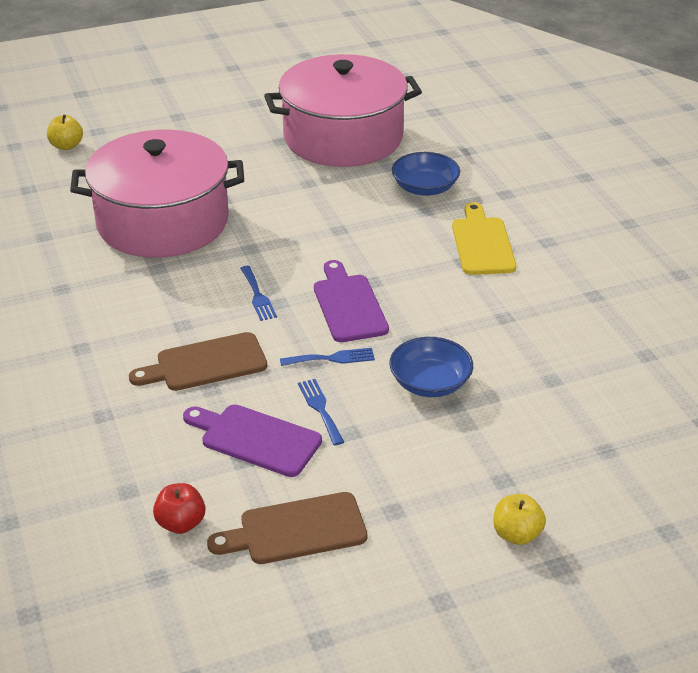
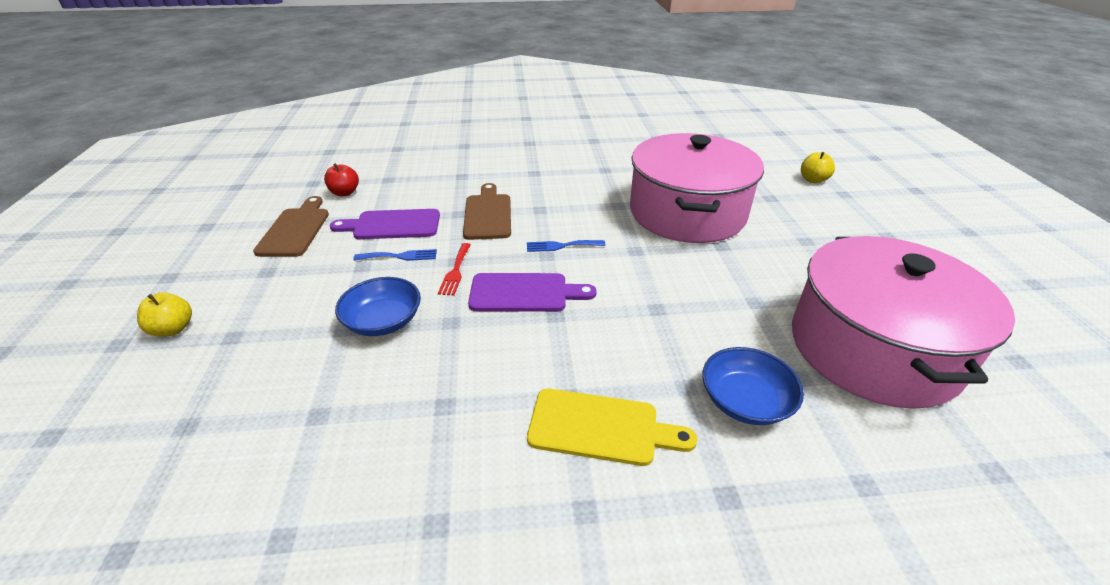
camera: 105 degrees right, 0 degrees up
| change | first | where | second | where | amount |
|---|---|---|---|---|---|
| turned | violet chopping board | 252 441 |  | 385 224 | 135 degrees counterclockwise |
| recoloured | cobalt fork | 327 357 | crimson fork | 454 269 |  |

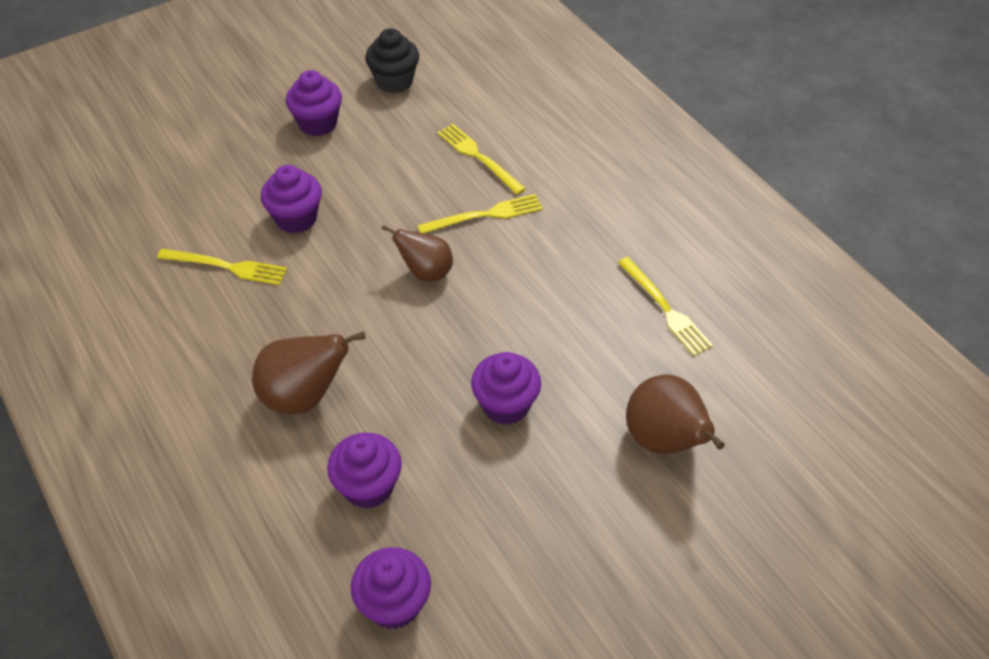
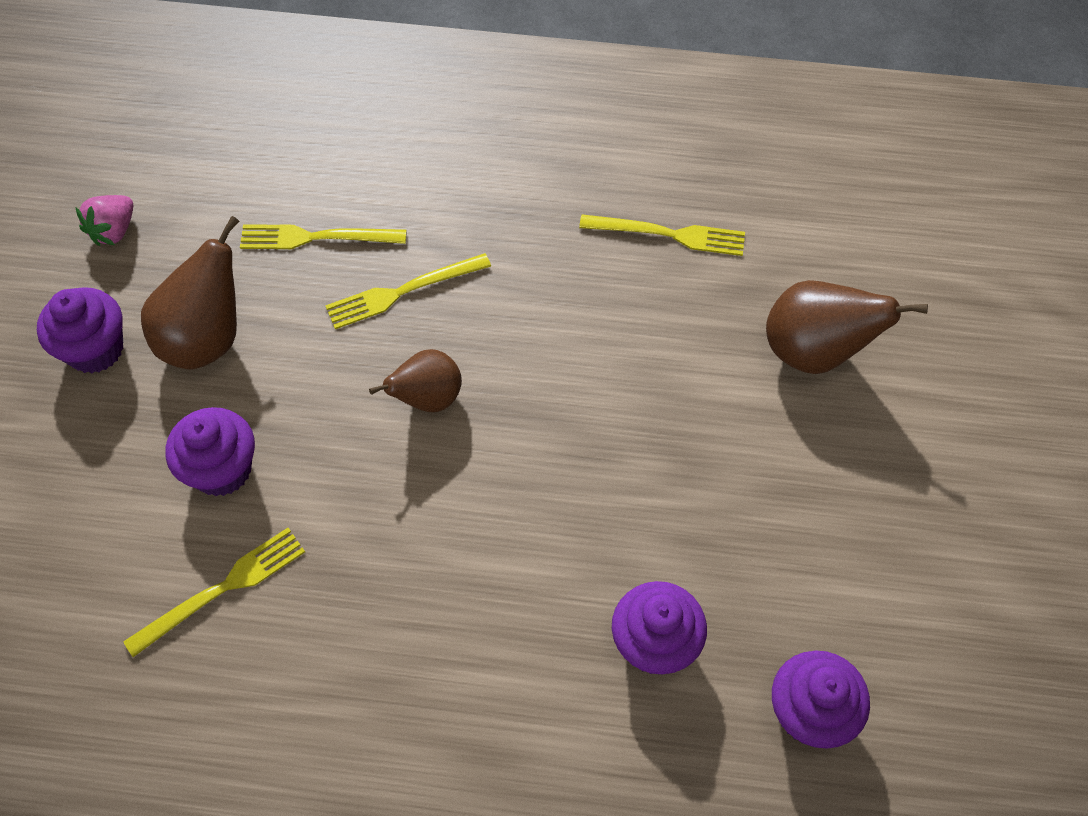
camera: 50 degrees left, 10 degrees up
| change | first | where | second | where | amount |
|---|---|---|---|---|---|
| replaced | black muffin | 392 60 | rose-pink berry | 104 220 |  |
| moved | brown toy pear | 309 373 |  | 190 292 |  |
| turned | yellow fork | 480 214 |  | 408 291 | 135 degrees counterclockwise |
| removed | violet muffin | 506 388 |  |  |  |

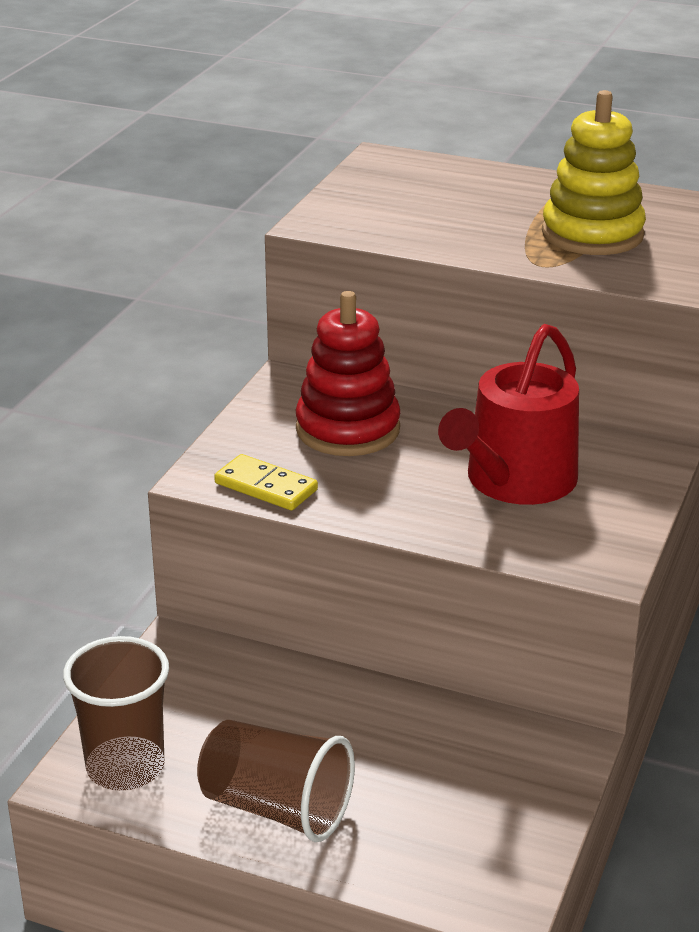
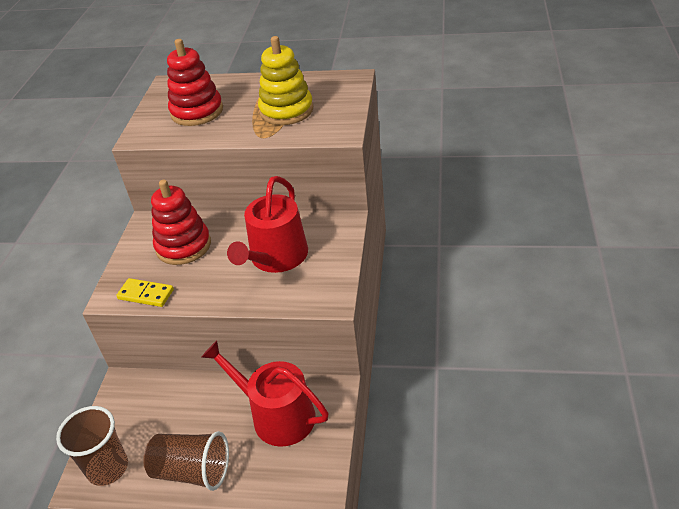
camera: 10 degrees left, 10 degrees up
| change | first | where | second | where | amount |
|---|---|---|---|---|---|
| added |  |  | crimson stacking toy | 195 82 |  |
| added |  |  | crimson watering can | 264 394 |  |

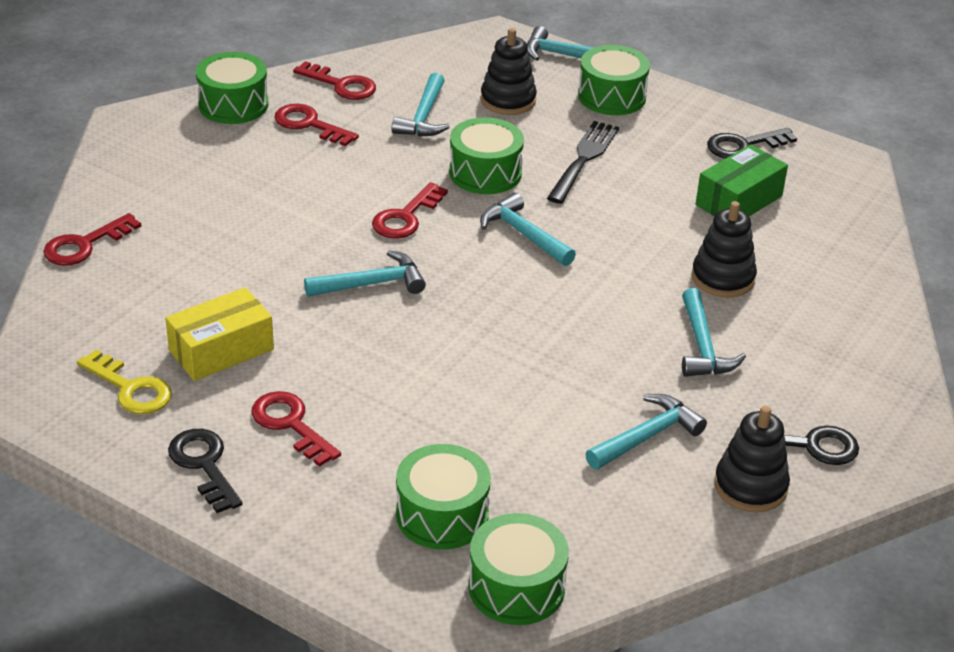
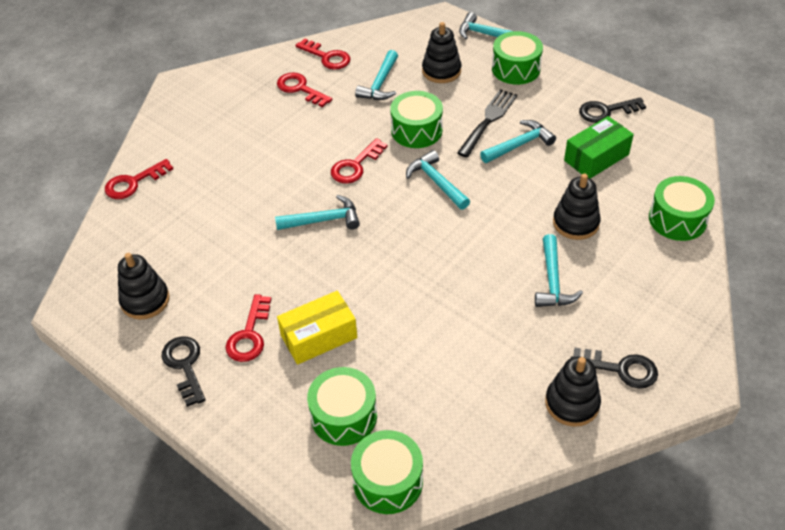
camera: 10 degrees right, 10 degrees up
| change | first | where | second | where | amount |
|---|---|---|---|---|---|
| replaced | yellow key | 124 382 | black stacking toy | 144 286 |  |
| turned | crimson key | 296 429 |  | 248 328 | 135 degrees counterclockwise |
| moved | yellow box | 219 334 |  | 317 328 |  |
| moved | turquoise hammer | 646 432 |  | 518 141 |  |
| moved | green toy drum | 232 88 |  | 682 208 |  |

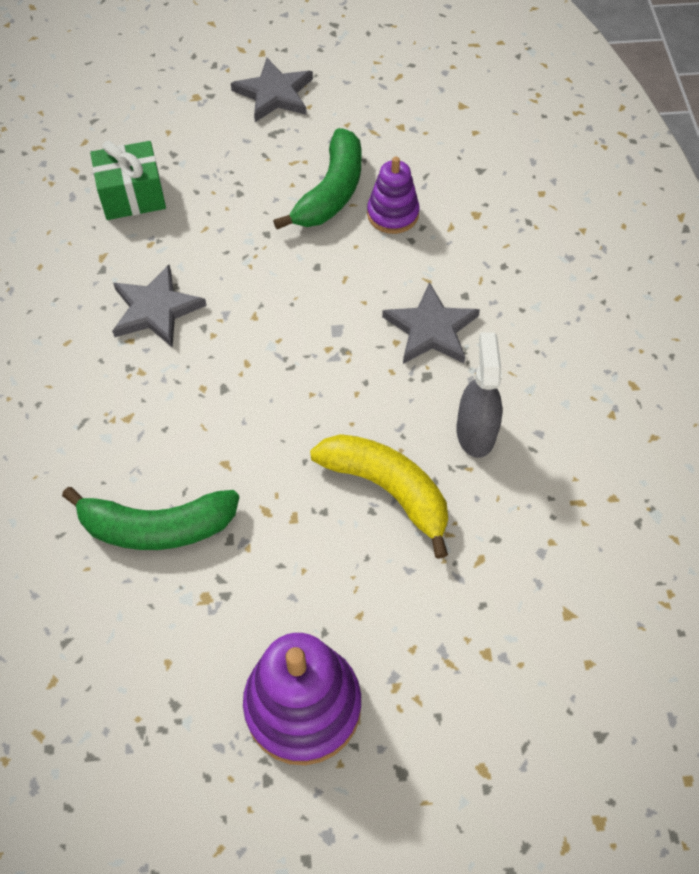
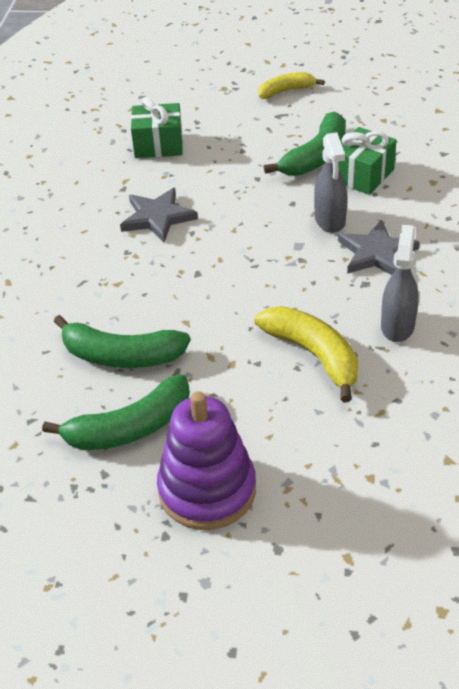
camera: 15 degrees right, 15 degrees down
| change | first | where | second | where | amount |
|---|---|---|---|---|---|
| added |  |  | green banana | 116 412 |  |
| replaced | grey star shape | 272 90 | yellow banana | 291 85 |  |
| added |  |  | grey spray bottle | 330 182 |  |
| replaced | violet stacking toy | 393 195 | green wrapped gift | 367 161 |  |

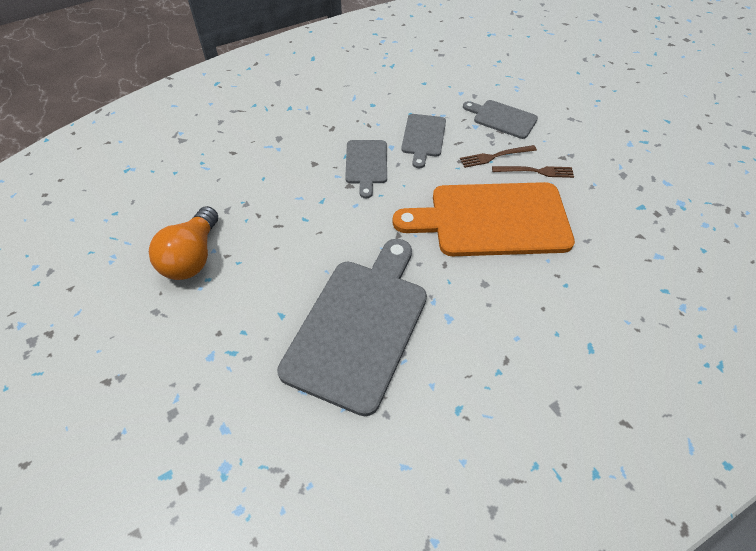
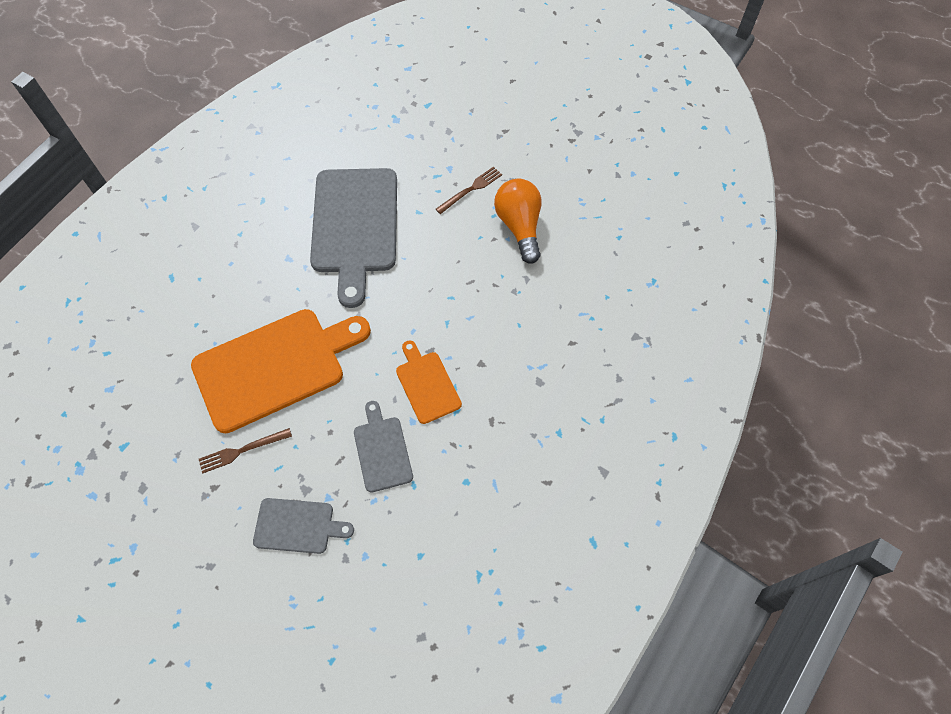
camera: 155 degrees right, 10 degrees up
| change | first | where | second | where | amount |
|---|---|---|---|---|---|
| recoloured | grey chopping board | 366 169 | bright orange chopping board | 429 382 |  |
| moved | brown fork | 498 156 |  | 469 190 |  |

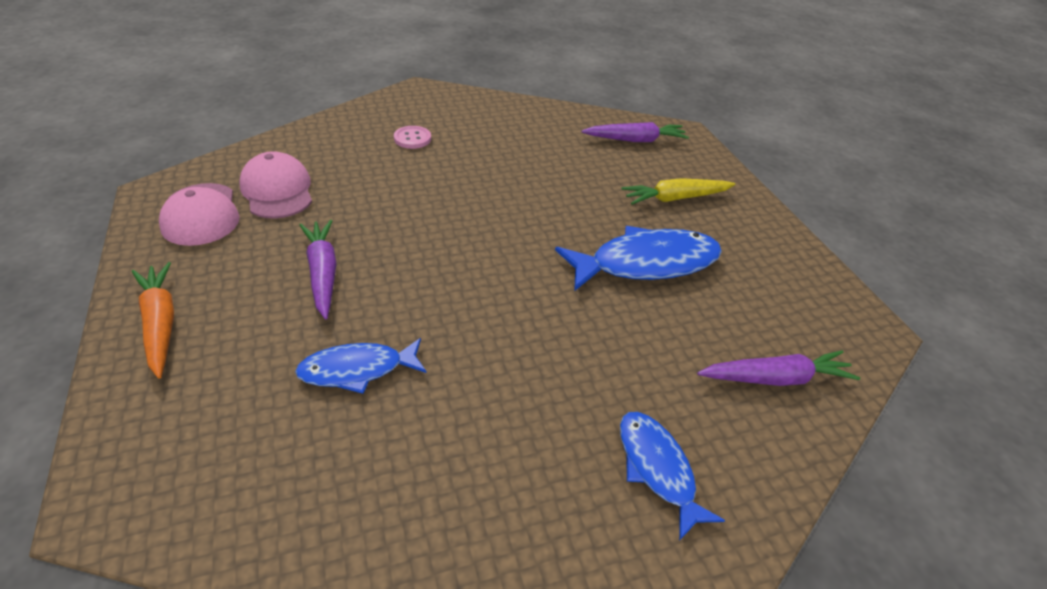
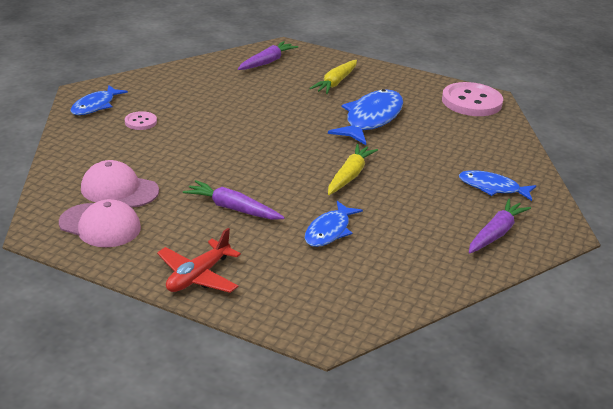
camera: 45 degrees left, 10 degrees down
| change | first | where | second | where | amount |
|---|---|---|---|---|---|
| added |  |  | cobalt fish | 99 100 |  |
| replaced | bright orange carrot | 153 320 | crimson plane | 199 260 |  |
| added |  |  | yellow carrot | 353 169 |  |
| added |  |  | rose-pink shirt button | 472 99 |  |
| moved | violet carrot | 778 368 |  | 500 226 |  |

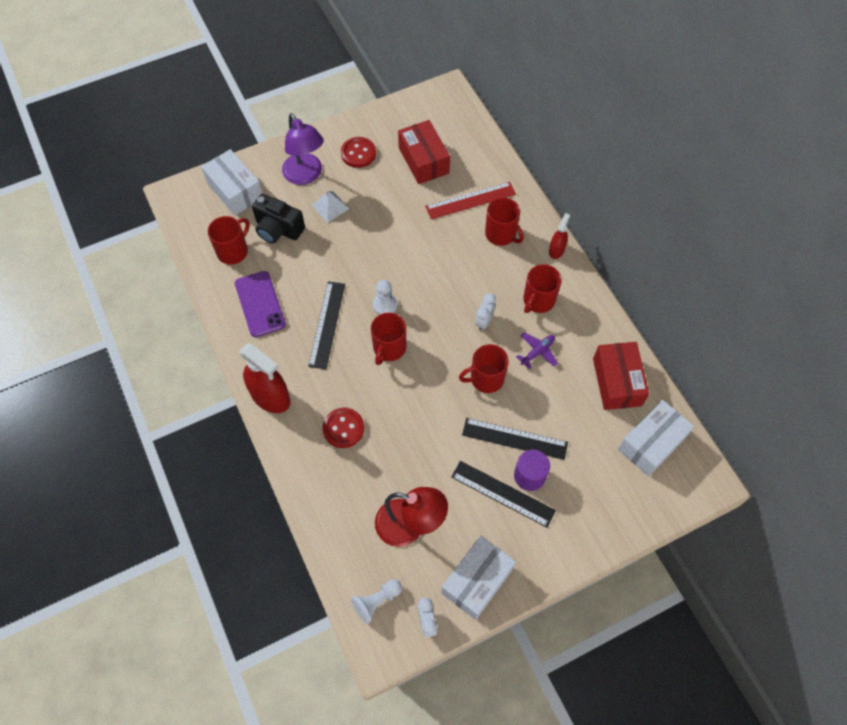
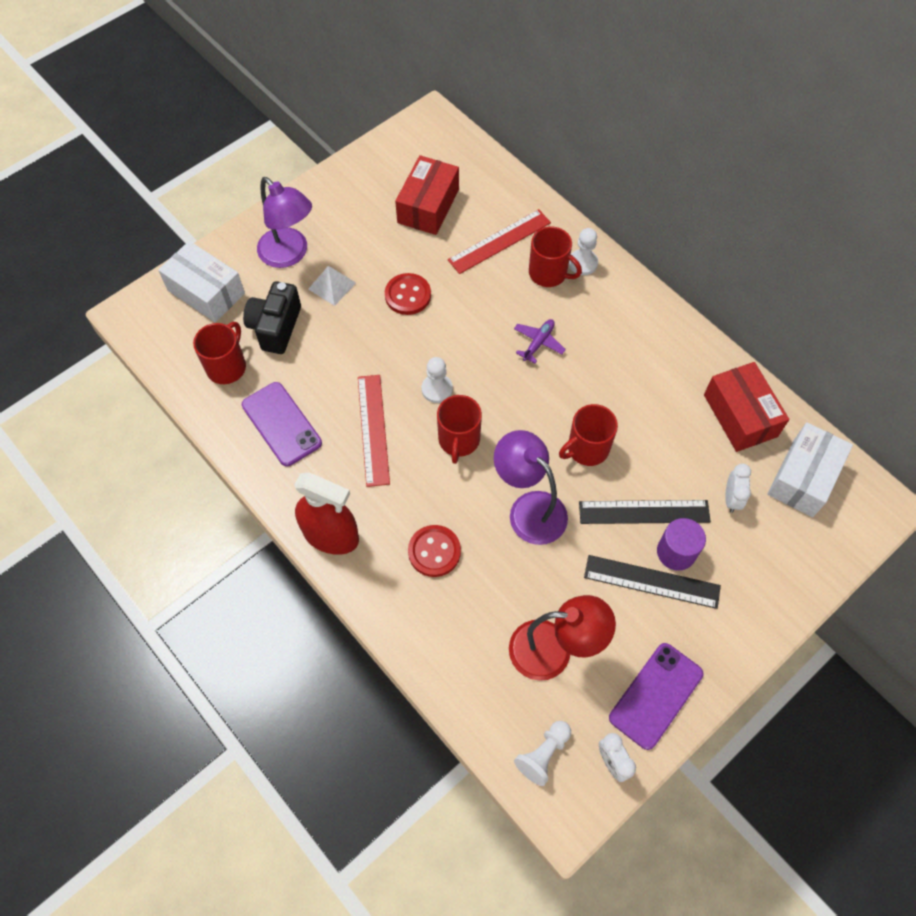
camera: 15 degrees left, 0 degrees up
| change | first | where | second | where | amount |
|---|---|---|---|---|---|
| turned | black compact camera | 278 219 |  | 272 317 | 90 degrees clockwise |
| recoloured | black measuring stick | 326 325 | crimson measuring stick | 374 431 |  |
| moved | crimson shirt button | 358 152 |  | 408 294 |  |
| turned | crimson box | 424 152 |  | 427 195 | 60 degrees clockwise |
| added |  |  | violet lamp | 531 487 |  |
| moved | violet plane | 537 350 |  | 540 341 |  |
| added |  |  | pure white pawn | 583 251 |  |
| replaced | pure white box | 478 577 | violet mobile phone | 656 696 |  |
| moved | pure white clock | 485 312 |  | 738 488 |  |
| removed | crimson mug | 542 288 |  |  |  |
| removed | crimson spray bottle | 559 236 |  |  |  |

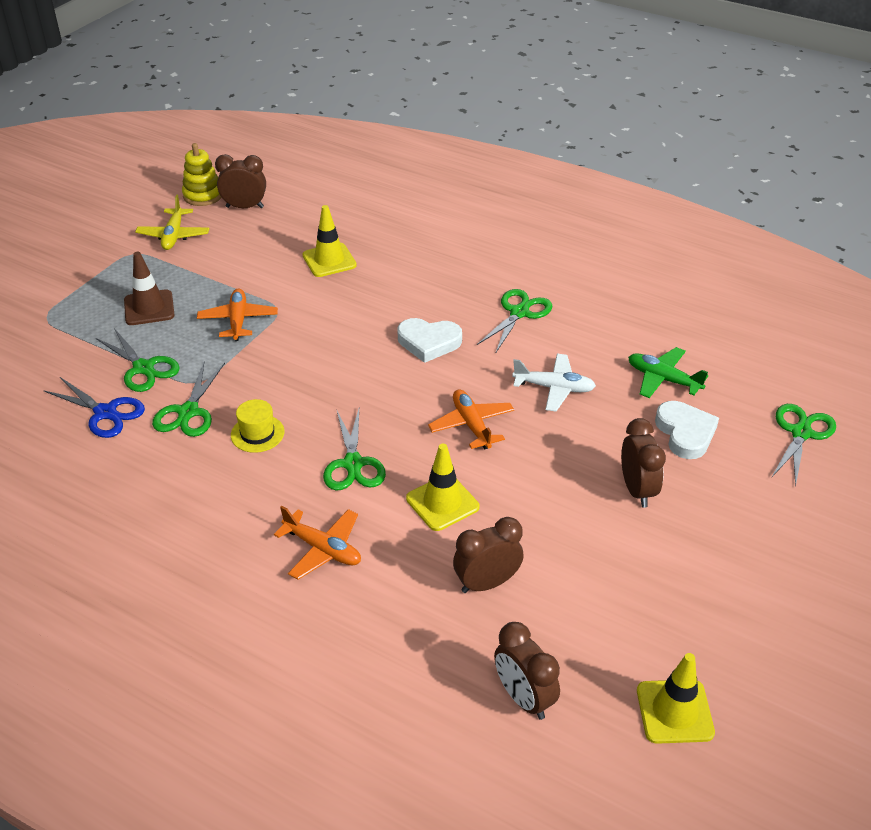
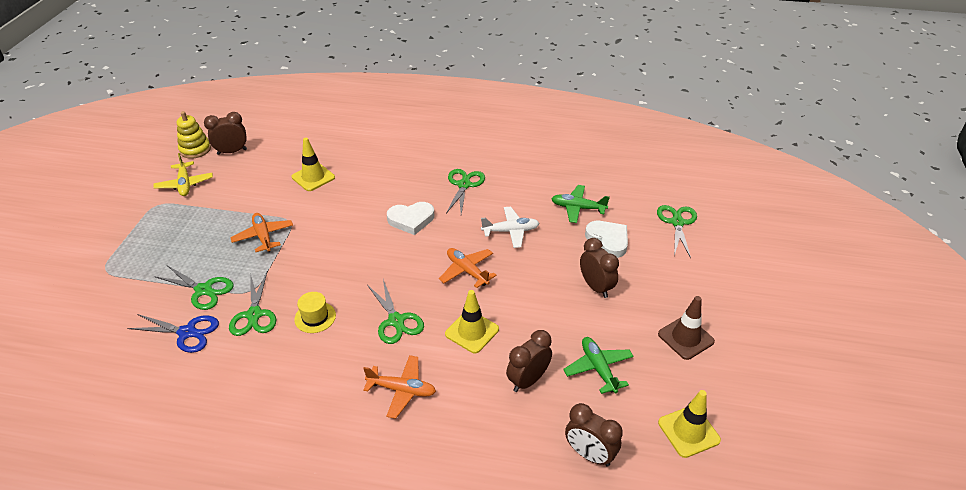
camera: 20 degrees left, 0 degrees up
| change | first | where | second | where | amount |
|---|---|---|---|---|---|
| added |  |  | green plane | 598 365 |  |
| moved | brown road cone | 149 288 |  | 686 328 |  |

